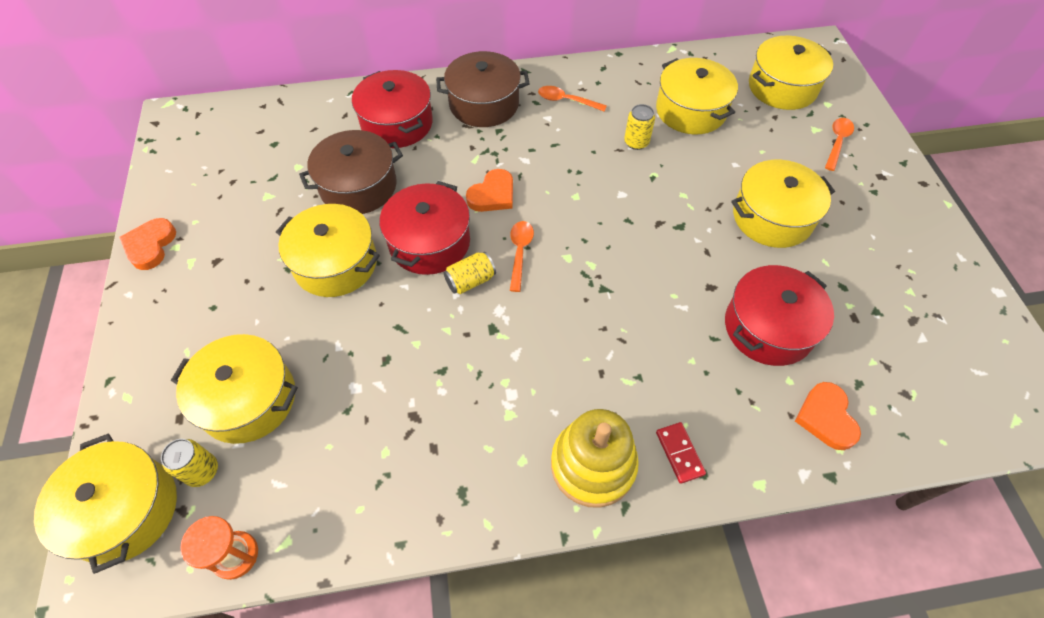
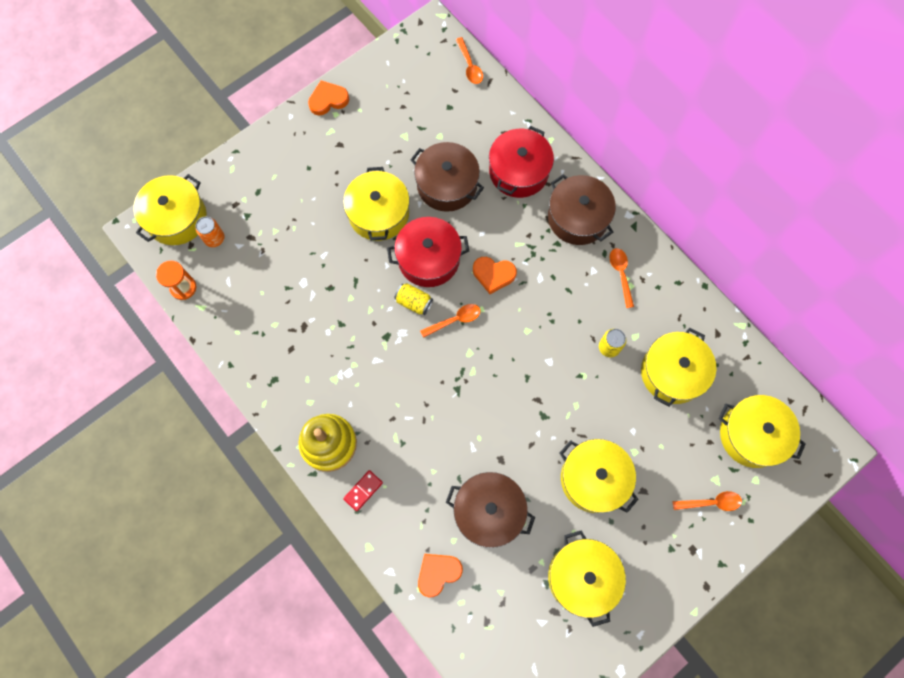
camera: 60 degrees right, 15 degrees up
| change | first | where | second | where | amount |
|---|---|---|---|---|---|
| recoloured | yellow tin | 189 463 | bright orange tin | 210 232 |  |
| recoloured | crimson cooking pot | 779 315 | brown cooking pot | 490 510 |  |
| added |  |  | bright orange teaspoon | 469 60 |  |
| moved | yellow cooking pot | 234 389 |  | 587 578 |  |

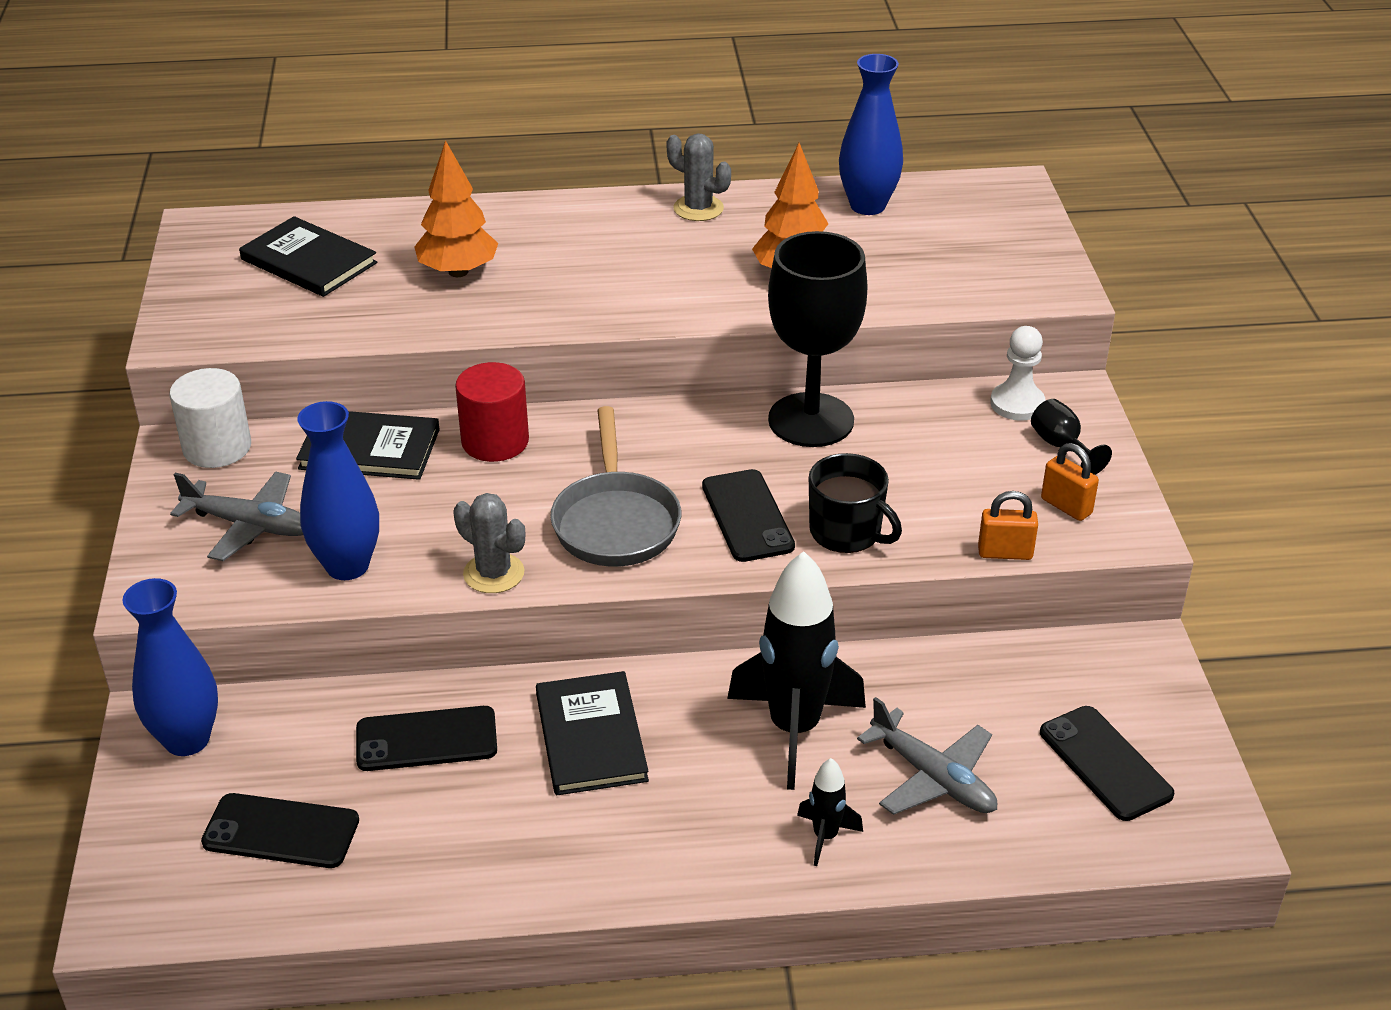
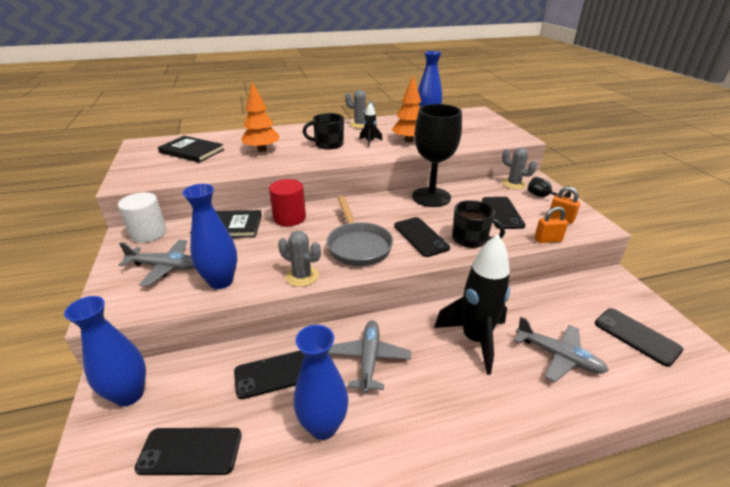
camera: 10 degrees left, 5 degrees down
| change | first | where | second | where | amount |
|---|---|---|---|---|---|
| added |  |  | cobalt tall vase | 320 382 |  |
| added |  |  | black mug | 323 131 |  |
| replaced | black book | 592 733 | grey plane | 370 356 |  |
| moved | black toy rocket | 830 812 |  | 371 125 |  |
| added |  |  | black mobile phone | 503 213 |  |
| replaced | pure white pawn | 1017 373 | grey prickly plant | 519 168 |  |

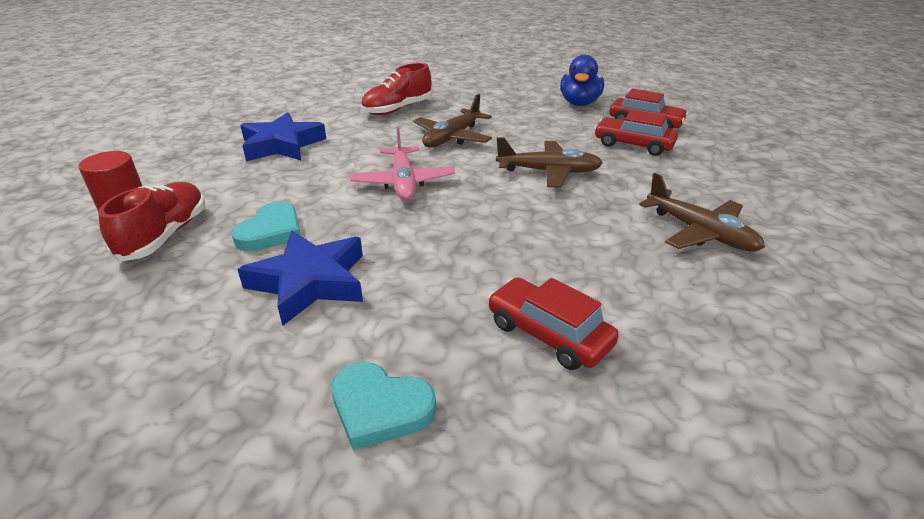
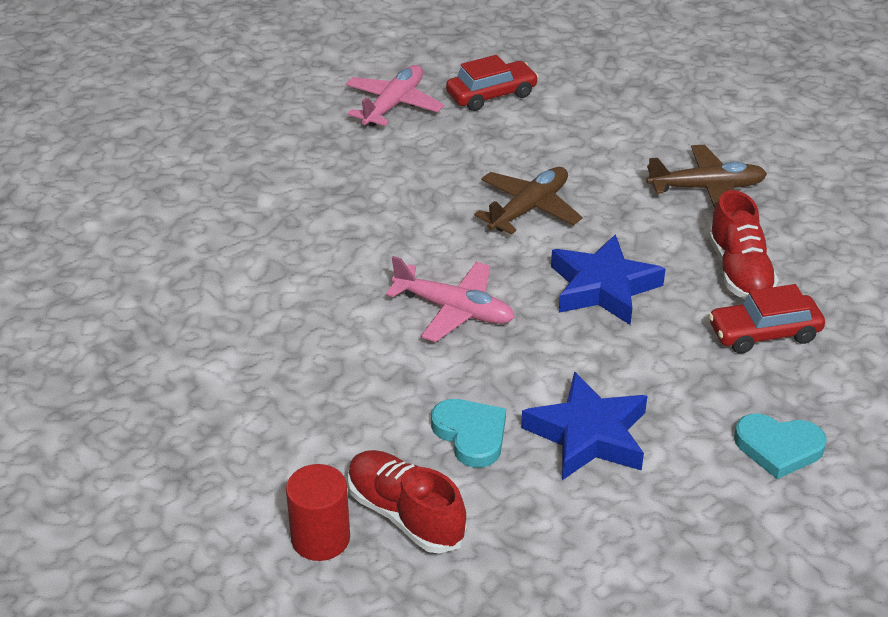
camera: 55 degrees left, 5 degrees up
| change | first | where | second | where | amount |
|---|---|---|---|---|---|
| replaced | cobalt toy duck | 582 80 | rose-pink plane | 395 96 |  |
| moved | cobalt star shape | 283 136 |  | 608 279 |  |
| moved | crimson shoe | 396 89 |  | 743 245 |  |
| turned | turquoise heart shape | 383 406 |  | 780 446 | 45 degrees clockwise |
| removed | brown plane | 452 120 |  |  |  |
| removed | crimson car | 636 133 |  |  |  |

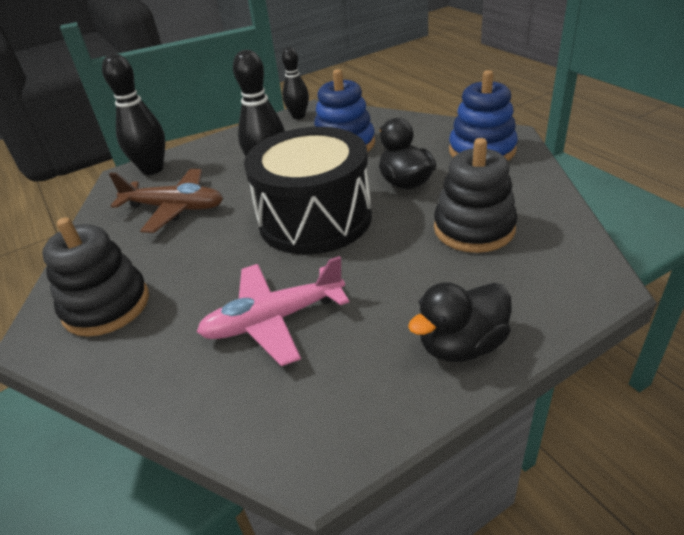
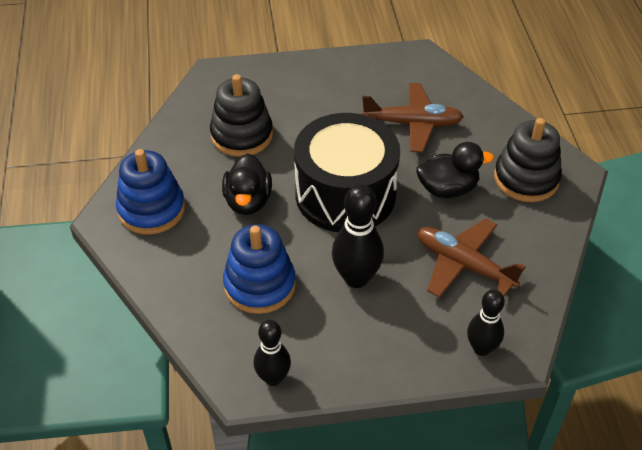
camera: 160 degrees left, 10 degrees up
| change | first | where | second | where | amount |
|---|---|---|---|---|---|
| recoloured | rose-pink plane | 273 311 | brown plane | 413 117 |  |
| moved | black toy duck | 460 322 |  | 455 170 |  |
| resized | black tenpin | 133 114 |  | 486 322 | x0.66 |

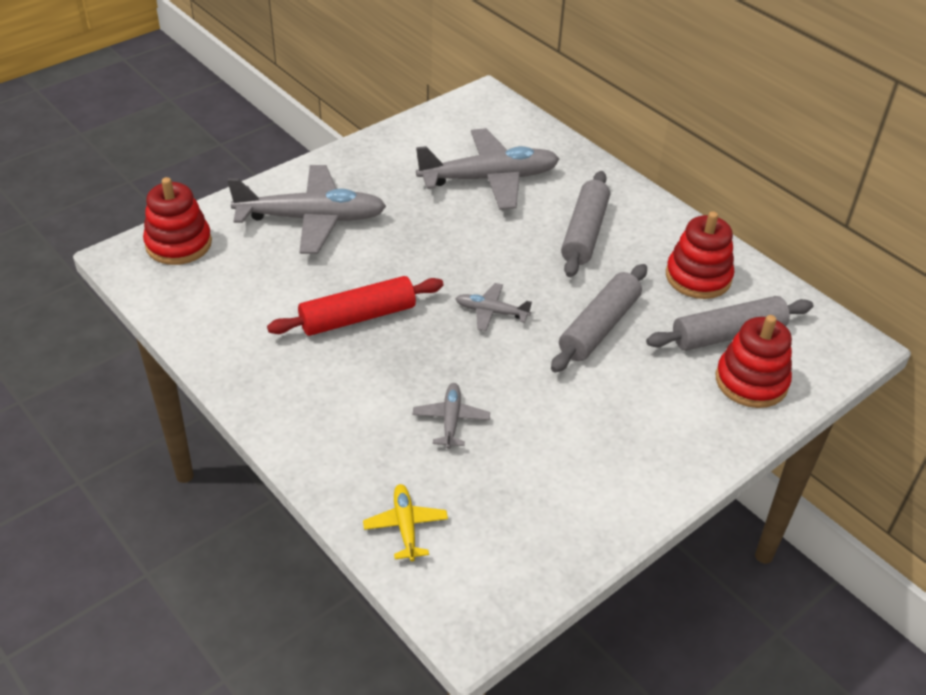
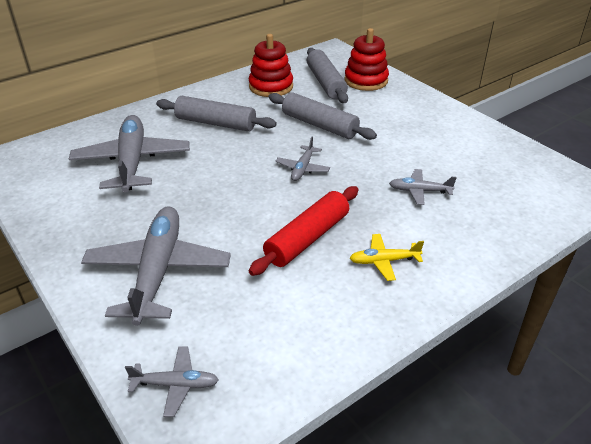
camera: 85 degrees left, 5 degrees down
| change | first | where | second | where | amount |
|---|---|---|---|---|---|
| replaced | crimson stacking toy | 177 221 | grey plane | 172 381 |  |
| turned | crimson rolling pin | 355 306 |  | 303 231 | 60 degrees clockwise |
| moved | yellow plane | 405 522 |  | 387 257 |  |

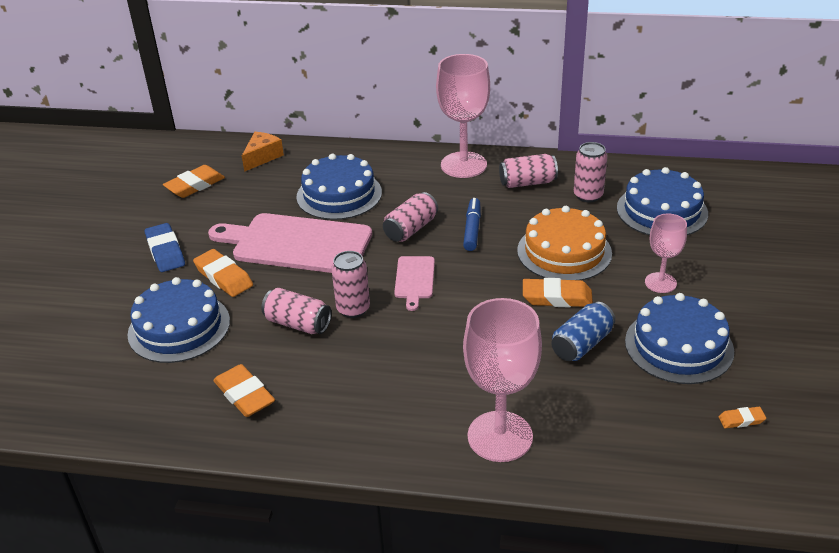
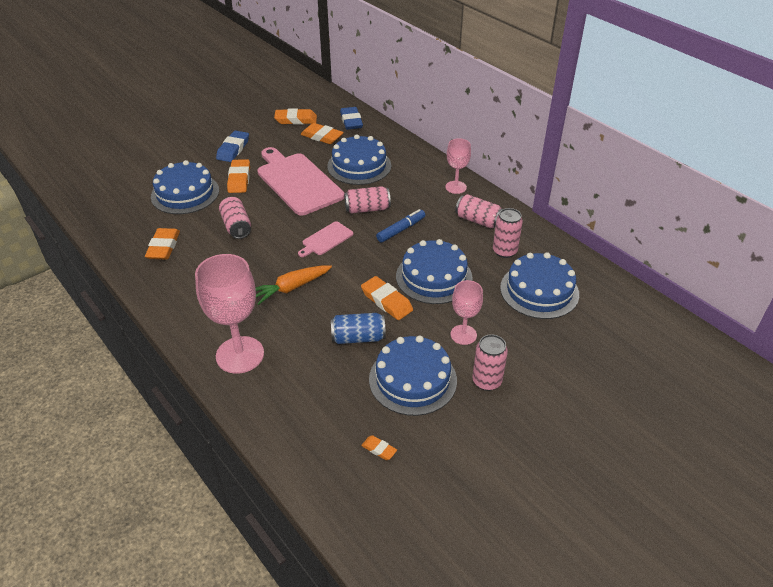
camera: 40 degrees right, 5 degrees up
| change | first | where | second | where | amount |
|---|---|---|---|---|---|
| added |  |  | bright orange carrot | 294 285 |  |
| added |  |  | bright orange pencil eraser | 322 133 |  |
| replaced | bright orange cheese wedge | 263 152 | cobalt pencil eraser | 351 118 |  |
| recoloured | bright orange cake | 564 243 | cobalt cake | 434 271 |  |
| resized | rose-pink chalice | 463 116 |  | 458 166 | x0.57 |
| moved | rose-pink tin | 350 284 |  | 490 362 |  |

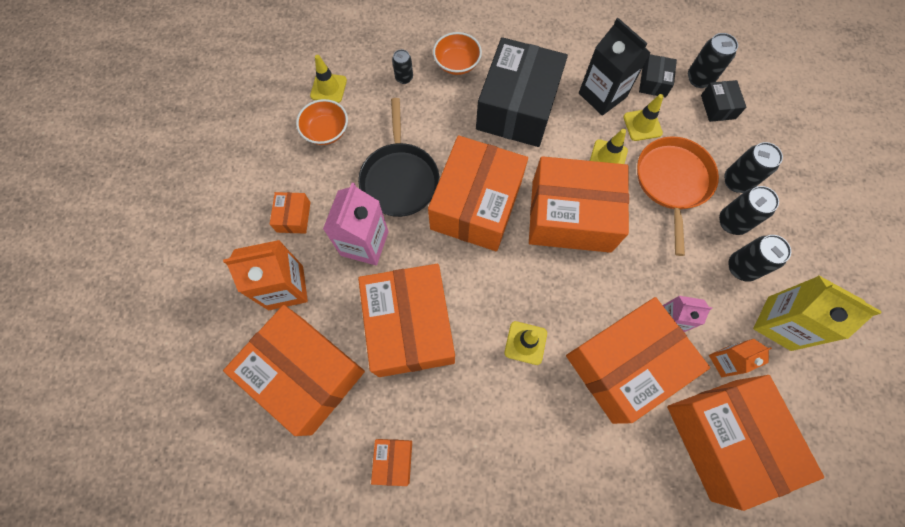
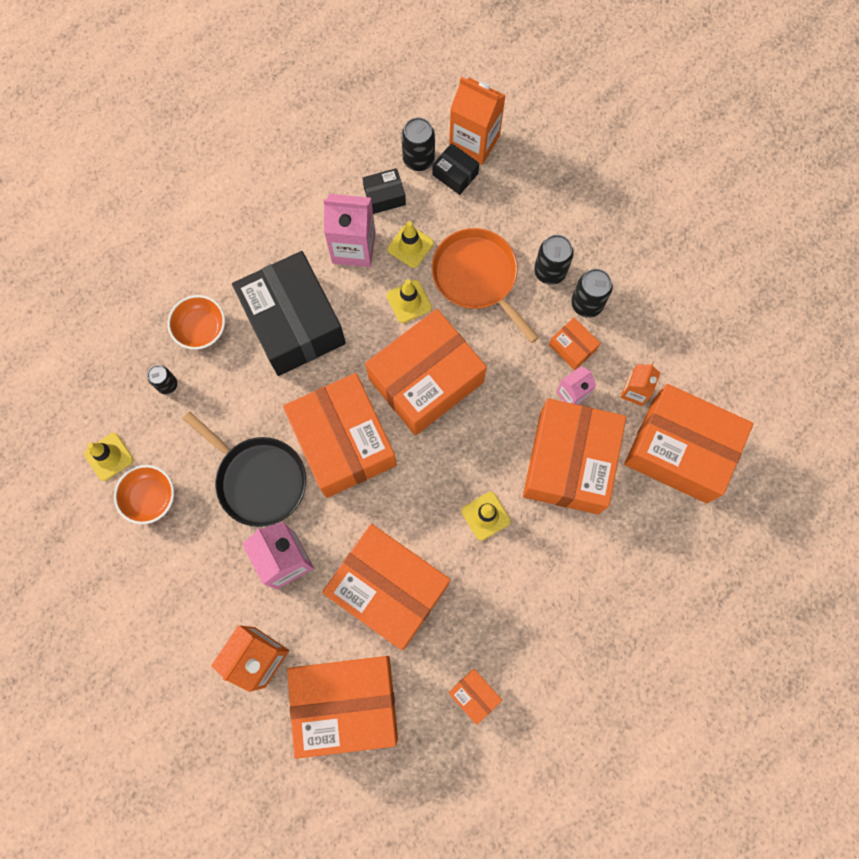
camera: 45 degrees left, 5 degrees up
| change | first | where | second | where | amount |
|---|---|---|---|---|---|
| recoloured | black carton | 615 67 | rose-pink carton | 349 230 |  |
| turned | black box | 658 76 |  | 384 191 | 75 degrees counterclockwise |
| added |  |  | bright orange carton | 477 121 |  |
| moved | bright orange box | 290 213 |  | 574 343 |  |
| removed | black tin | 753 167 |  |  |  |
| removed | yellow carton | 817 313 |  |  |  |

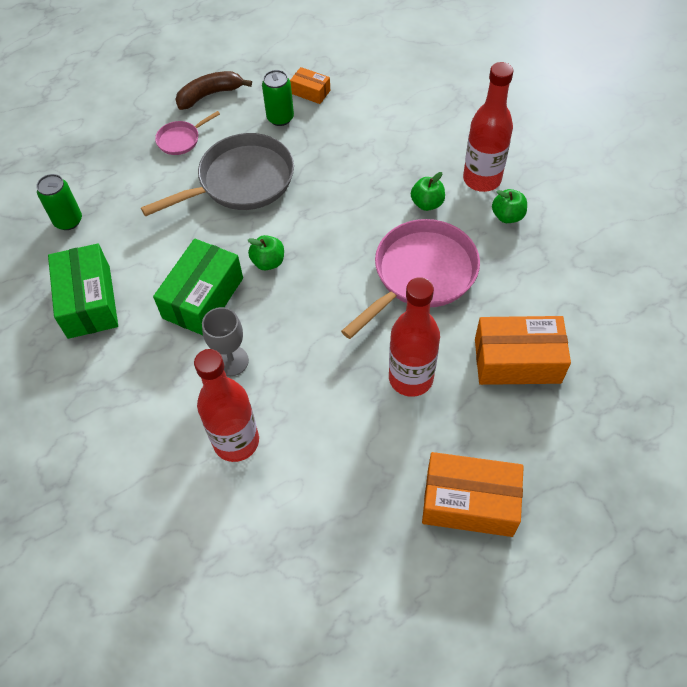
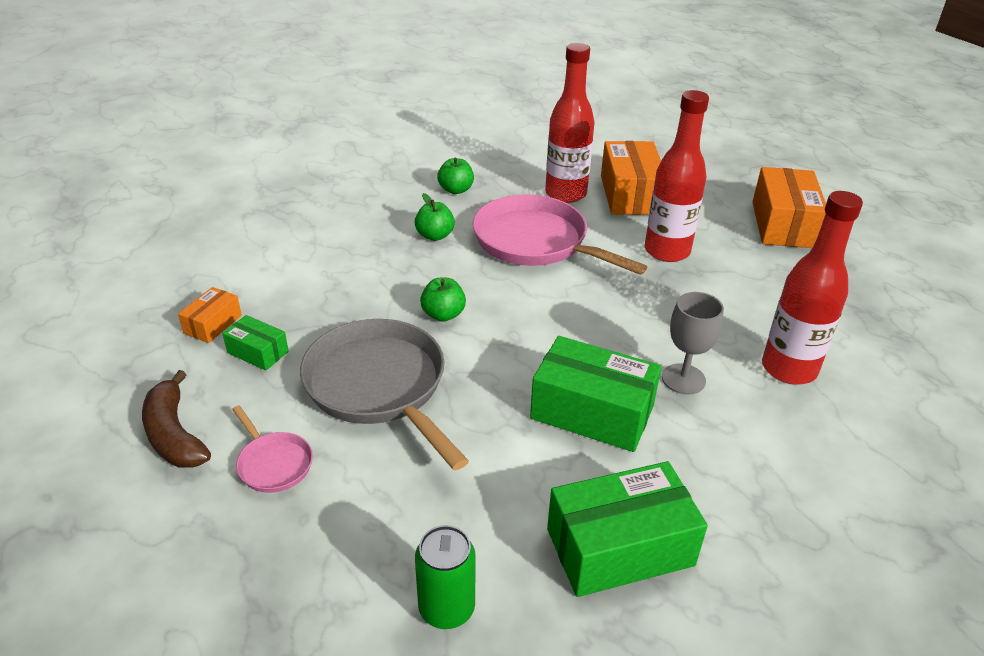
camera: 95 degrees left, 20 degrees down
| change | first | where | second | where | amount |
|---|---|---|---|---|---|
| replaced | green tin | 278 98 | green box | 255 343 |  |
| moved | green toy apple | 266 252 |  | 443 300 |  |
| moved | crimson drink bottle | 488 127 |  | 569 123 |  |

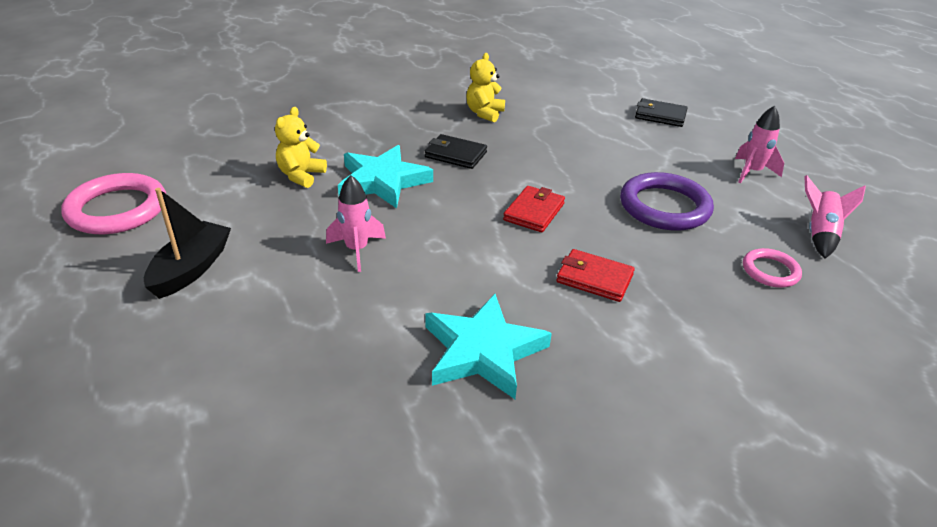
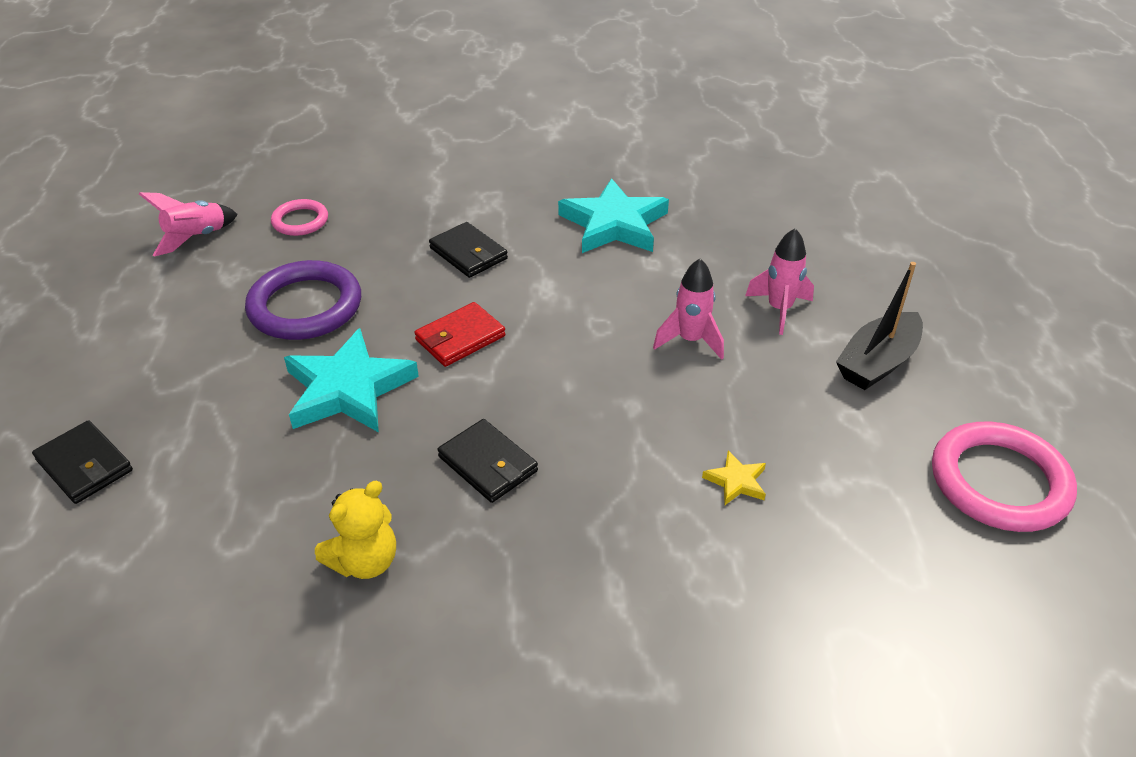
camera: 155 degrees left, 5 degrees up
| change | first | where | second | where | amount |
|---|---|---|---|---|---|
| moved | turquoise star shape | 385 177 |  | 351 380 |  |
| recoloured | crimson wallet | 595 275 | black wallet | 468 250 |  |
| replaced | yellow stuffed bear | 301 147 | yellow star shape | 734 477 |  |
| moved | rose-pink toy rocket | 759 145 |  | 779 281 |  |

